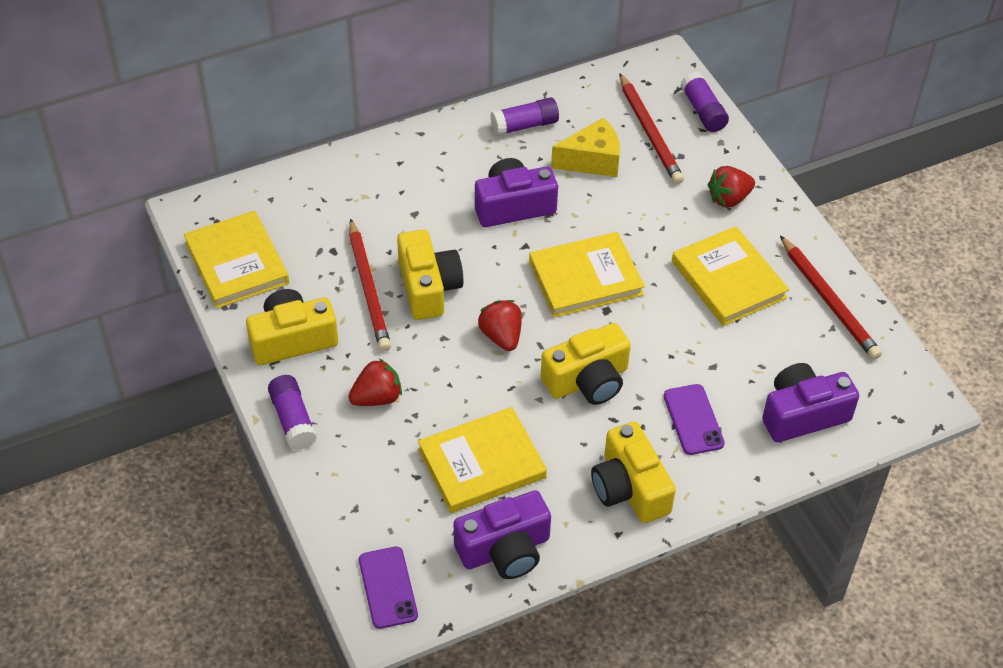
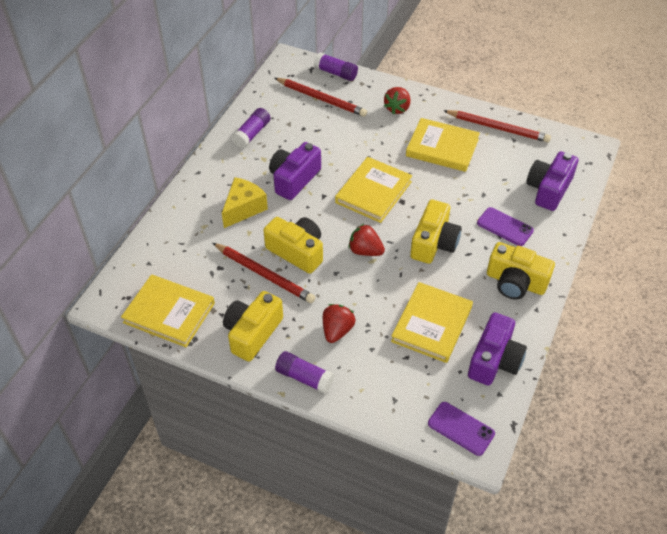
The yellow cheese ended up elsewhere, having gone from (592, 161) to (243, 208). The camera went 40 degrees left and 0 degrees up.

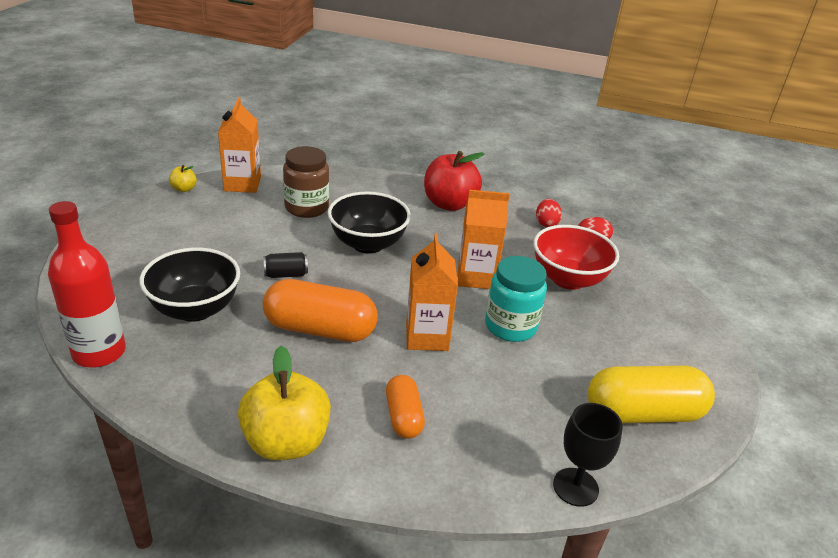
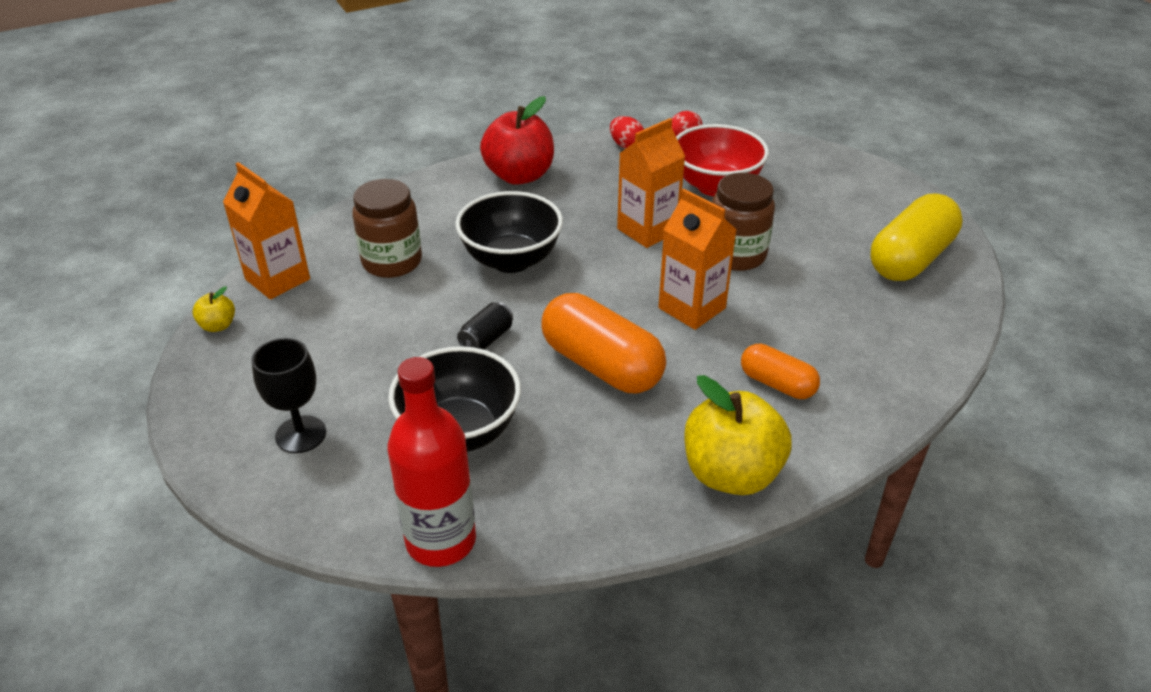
The orange capsule at (320, 329) ended up facing another way, 75 degrees clockwise from before. What was the turquoise jar at (510, 326) turned into the brown jar at (736, 255). The black goblet ended up elsewhere, having gone from (575, 487) to (301, 434). The camera went 40 degrees left and 5 degrees up.

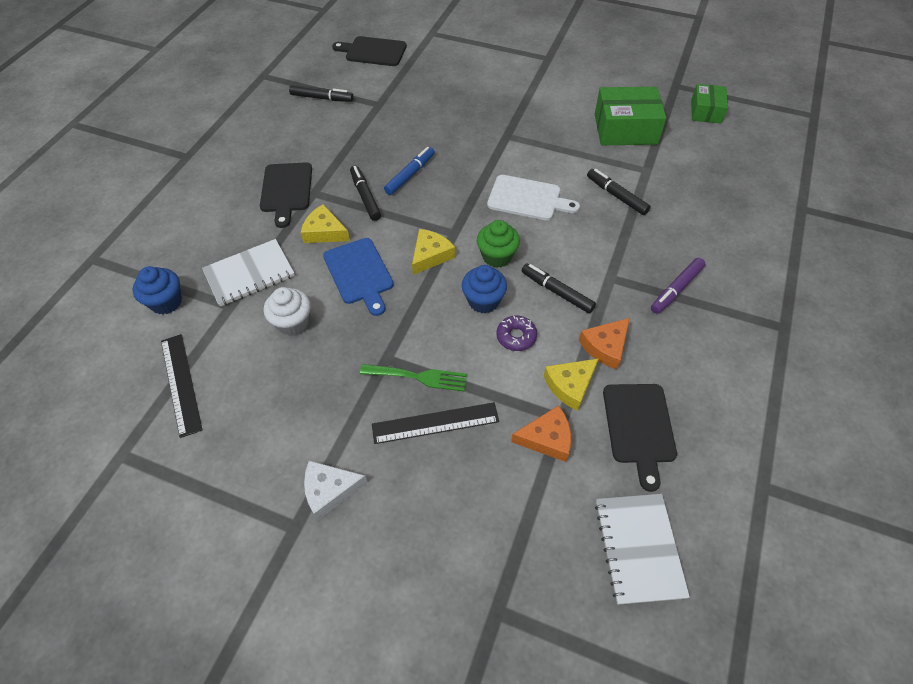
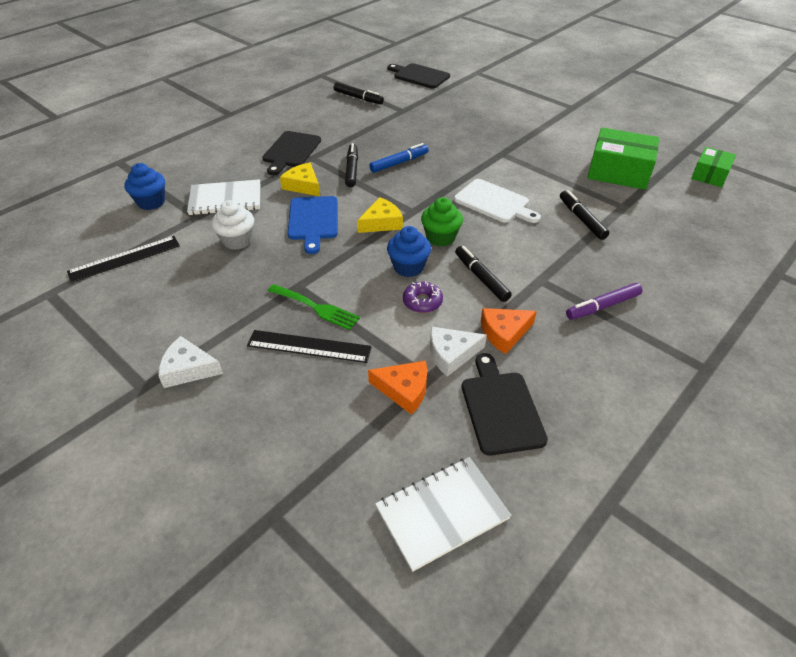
The black ruler at (181, 383) ended up facing another way, 60 degrees clockwise from before. What was the yellow cheese at (570, 385) turned into the white cheese at (451, 354). The white notebook at (638, 548) ended up facing another way, 45 degrees clockwise from before. The black cutting board at (639, 427) ended up facing another way, 150 degrees clockwise from before. The camera went 20 degrees right and 10 degrees down.

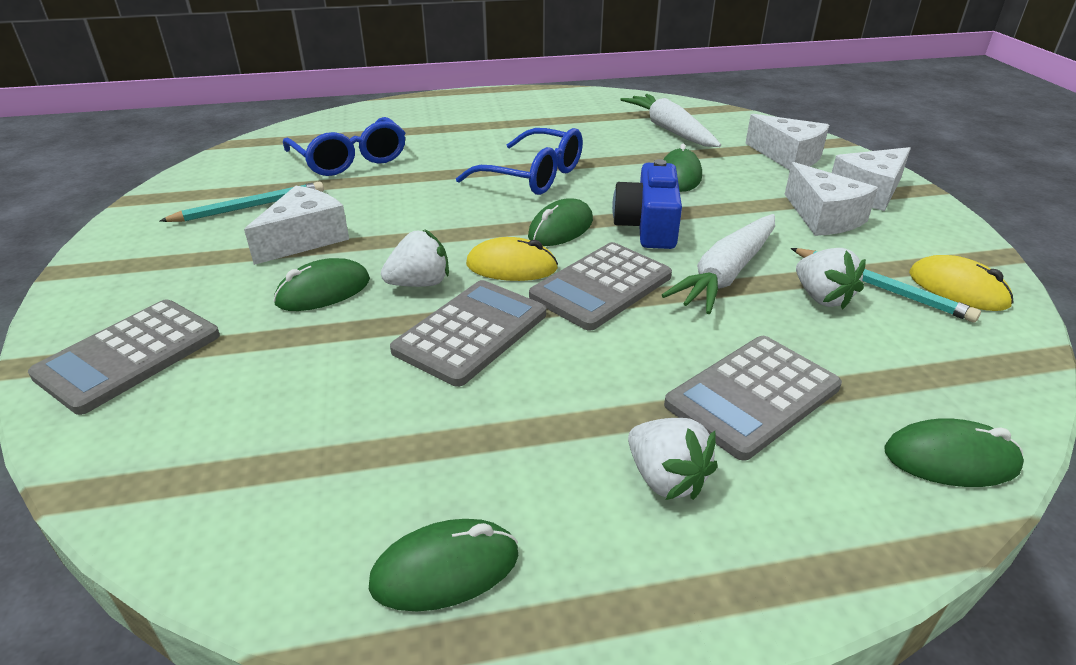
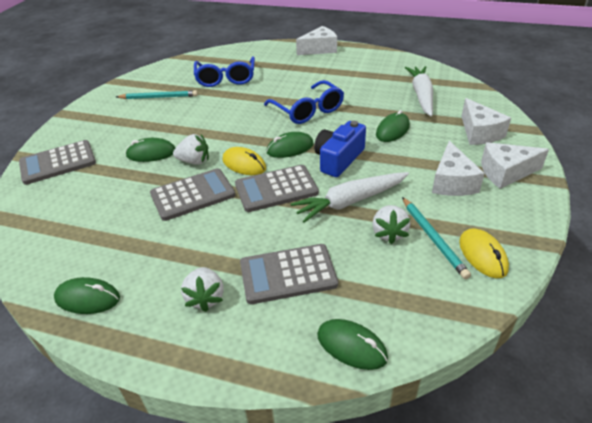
The white cheese ended up elsewhere, having gone from (305, 239) to (319, 49). The camera went 30 degrees right and 5 degrees up.

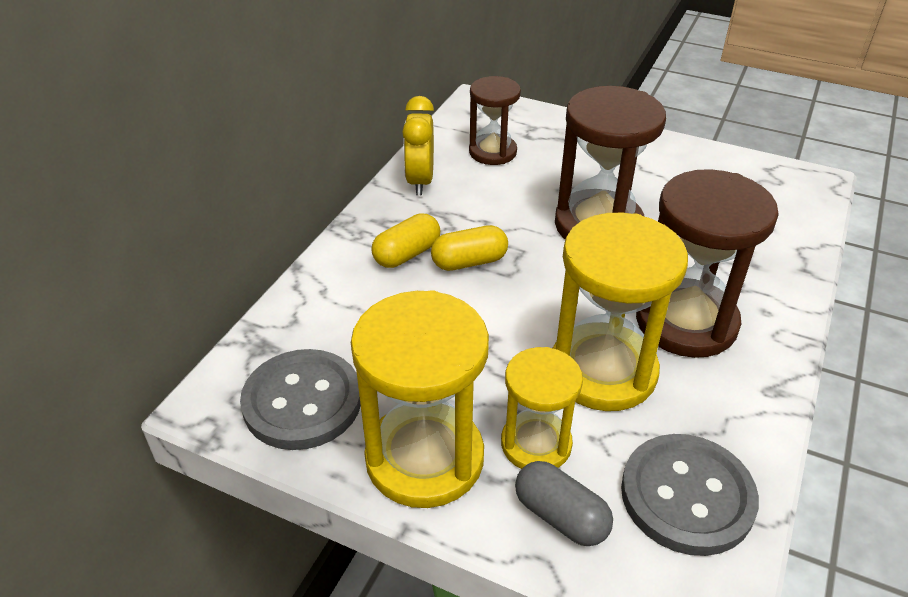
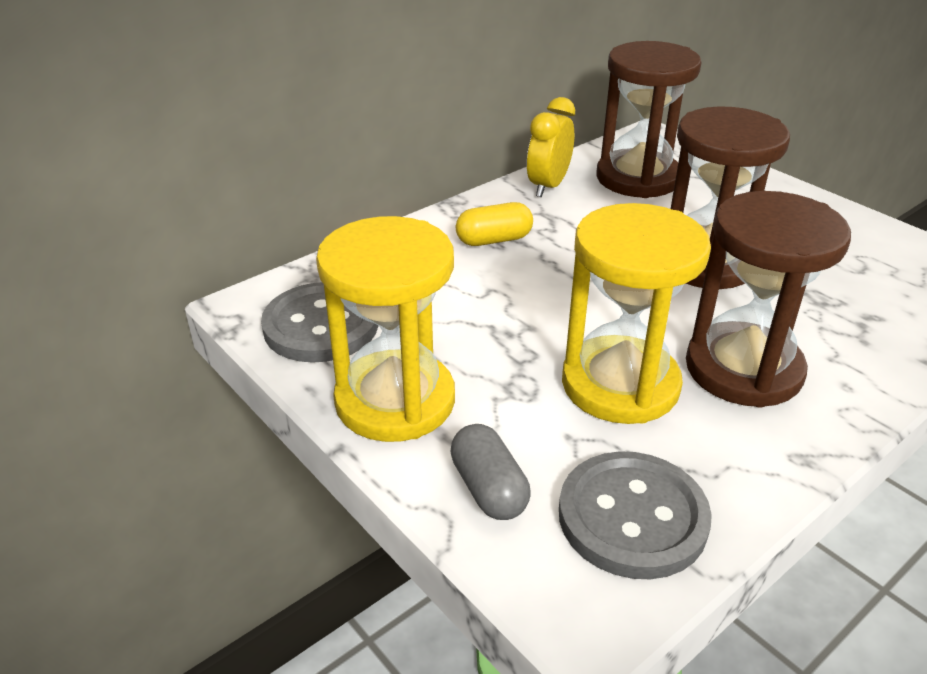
The second view lost the yellow capsule at (469, 262). The size of the brown hourglass at (492, 152) changed by a factor of 1.64. The second view lost the yellow hourglass at (536, 444). The camera went 25 degrees right and 5 degrees down.

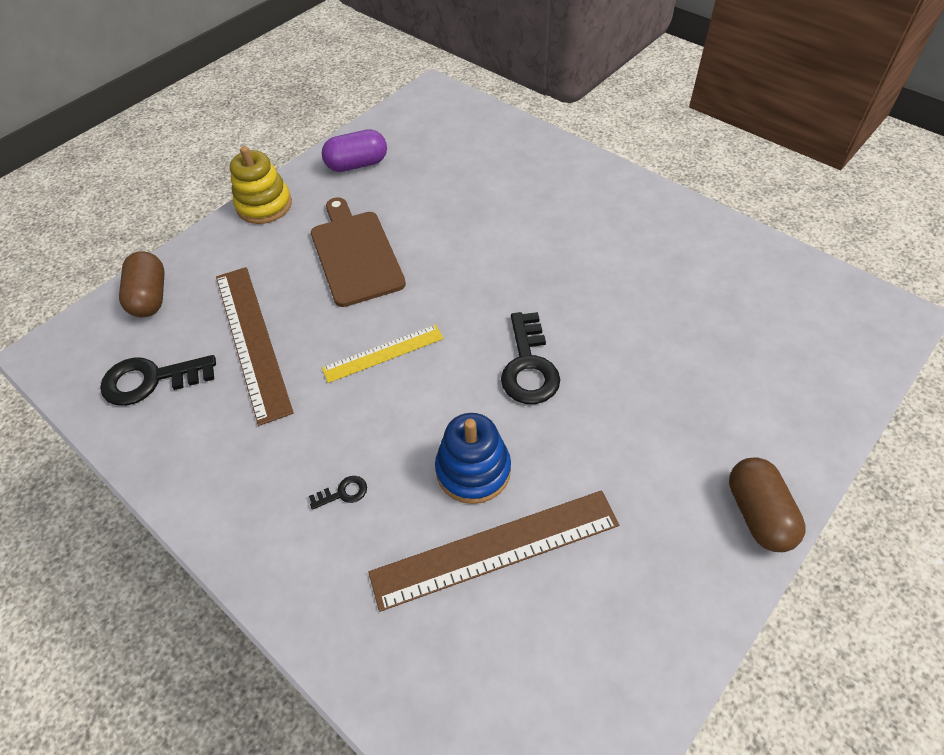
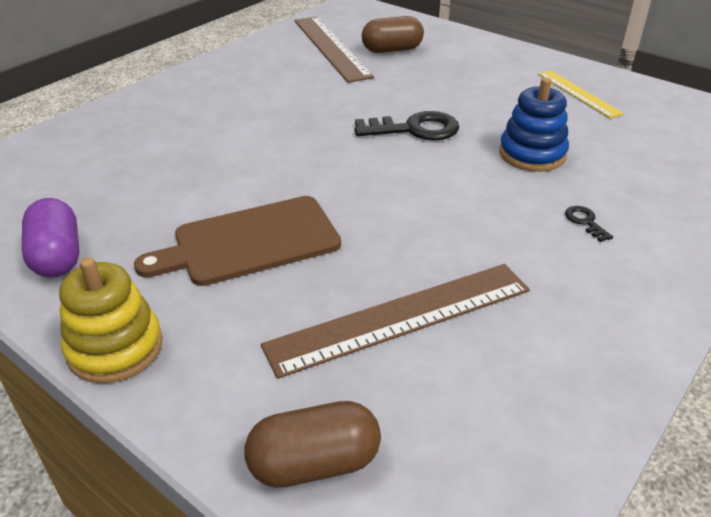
The second view lost the black key at (151, 380). The yellow ruler ended up elsewhere, having gone from (383, 353) to (578, 93). The brown ruler ended up elsewhere, having gone from (495, 549) to (331, 47). The brown capsule ended up elsewhere, having gone from (758, 514) to (392, 50). The camera went 95 degrees left and 15 degrees down.

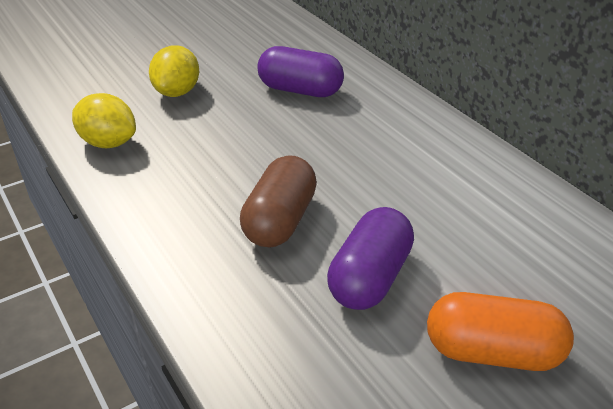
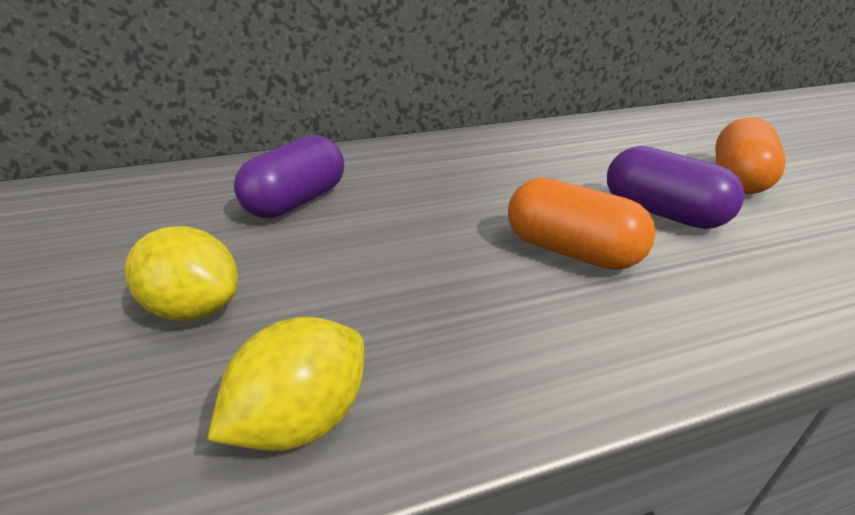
What was the brown capsule at (280, 221) turned into the orange capsule at (571, 251). The camera went 75 degrees left and 5 degrees down.

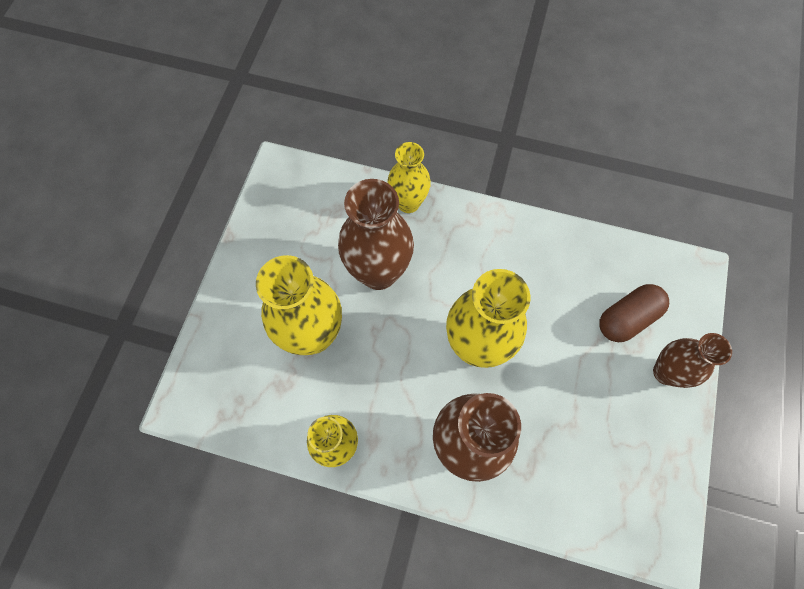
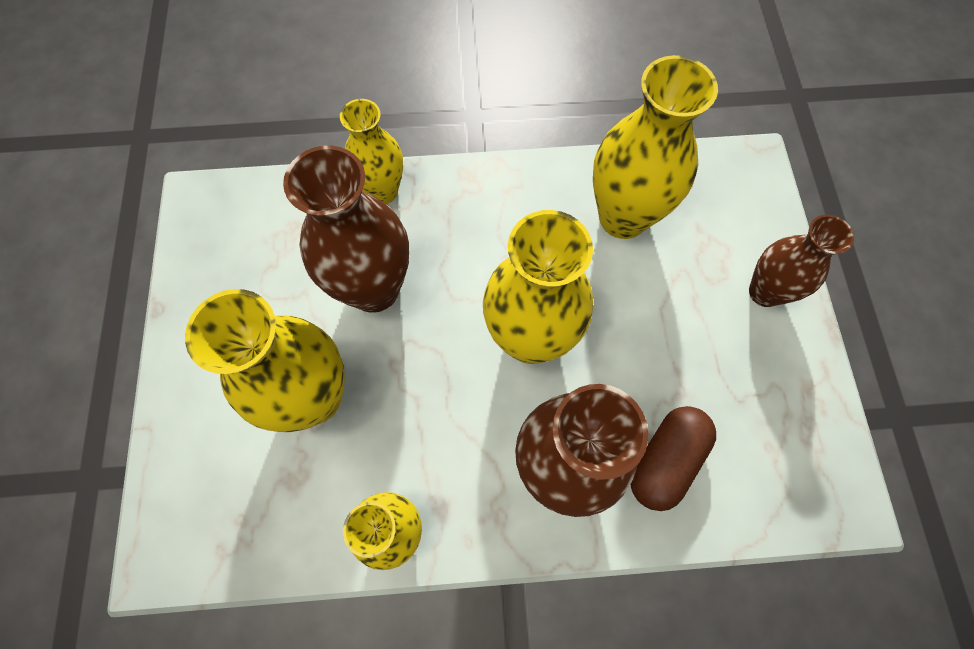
The brown capsule ended up elsewhere, having gone from (627, 318) to (665, 460). The second view gained the yellow vase at (623, 217). The camera went 20 degrees left and 0 degrees up.

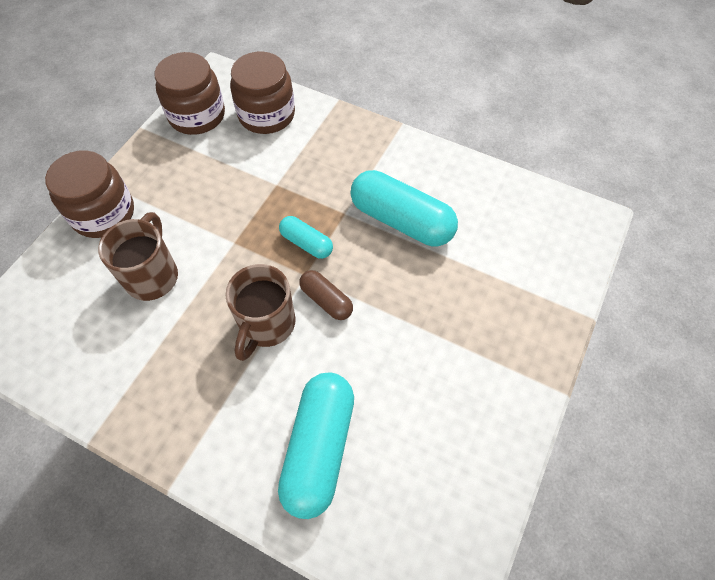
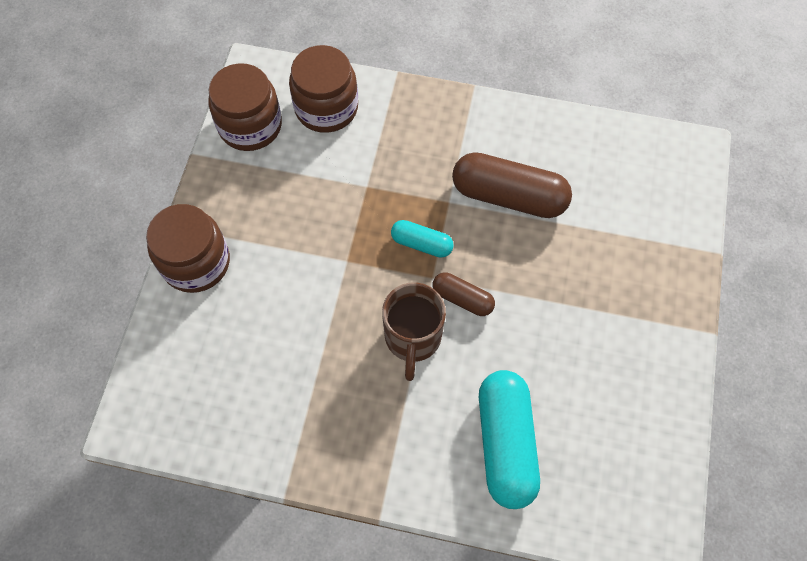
The second view lost the brown mug at (152, 275). What was the turquoise capsule at (401, 220) turned into the brown capsule at (508, 196). The camera went 15 degrees left and 5 degrees up.

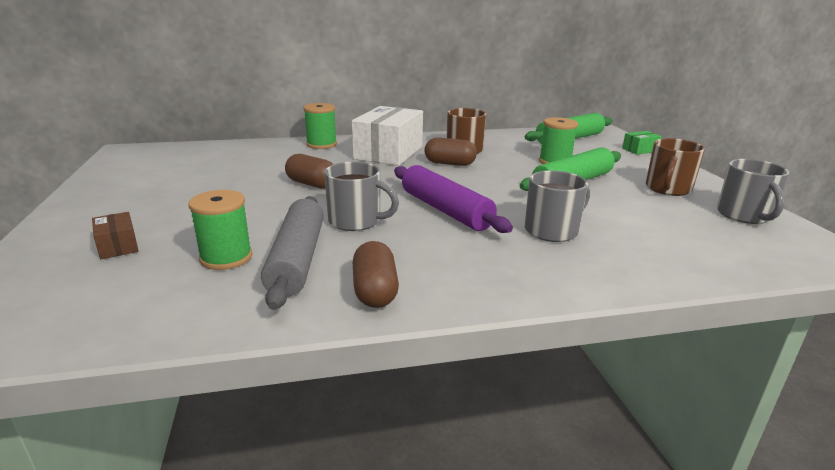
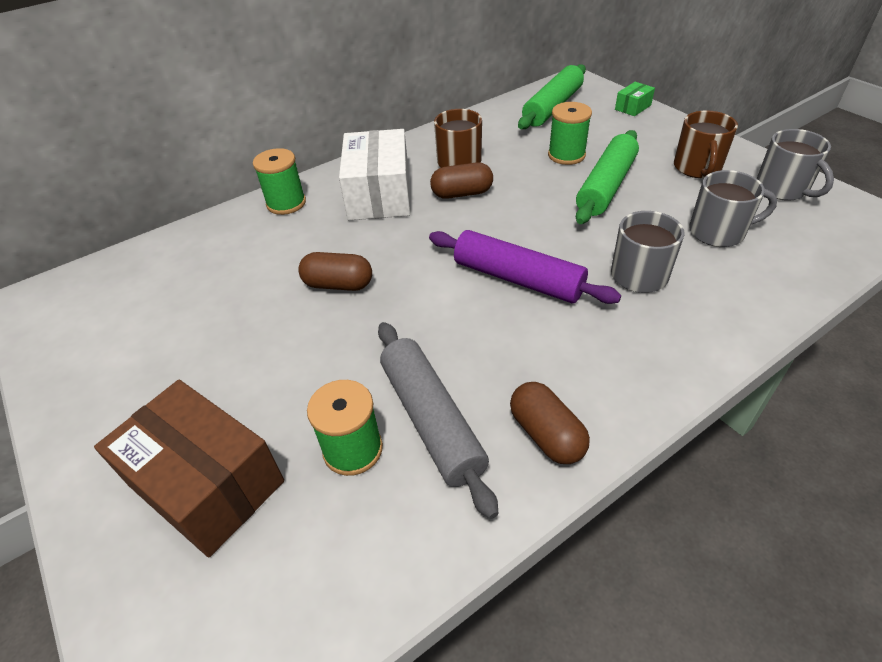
The size of the brown box at (118, 246) changed by a factor of 2.26. The grey mug ended up elsewhere, having gone from (356, 221) to (718, 232). The camera went 20 degrees left and 20 degrees up.

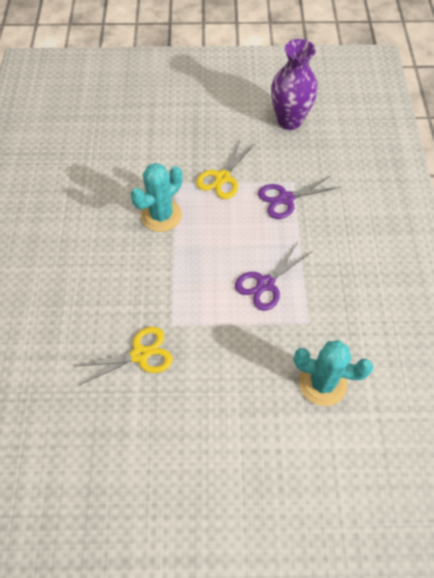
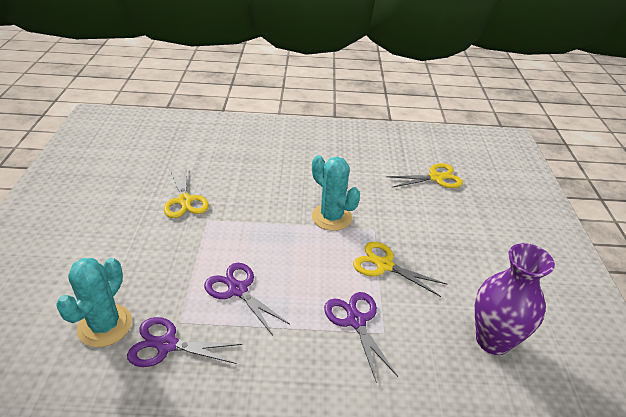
The second view gained the purple scissors at (166, 345). The second view gained the yellow scissors at (436, 178). The camera went 90 degrees right and 20 degrees down.

